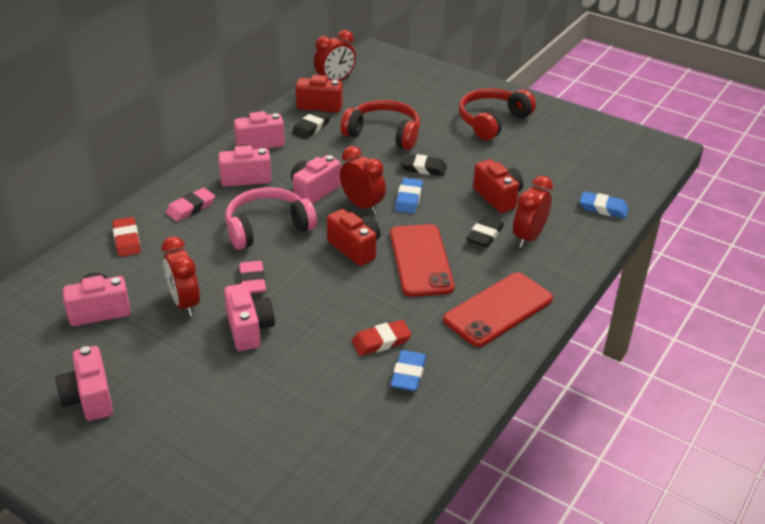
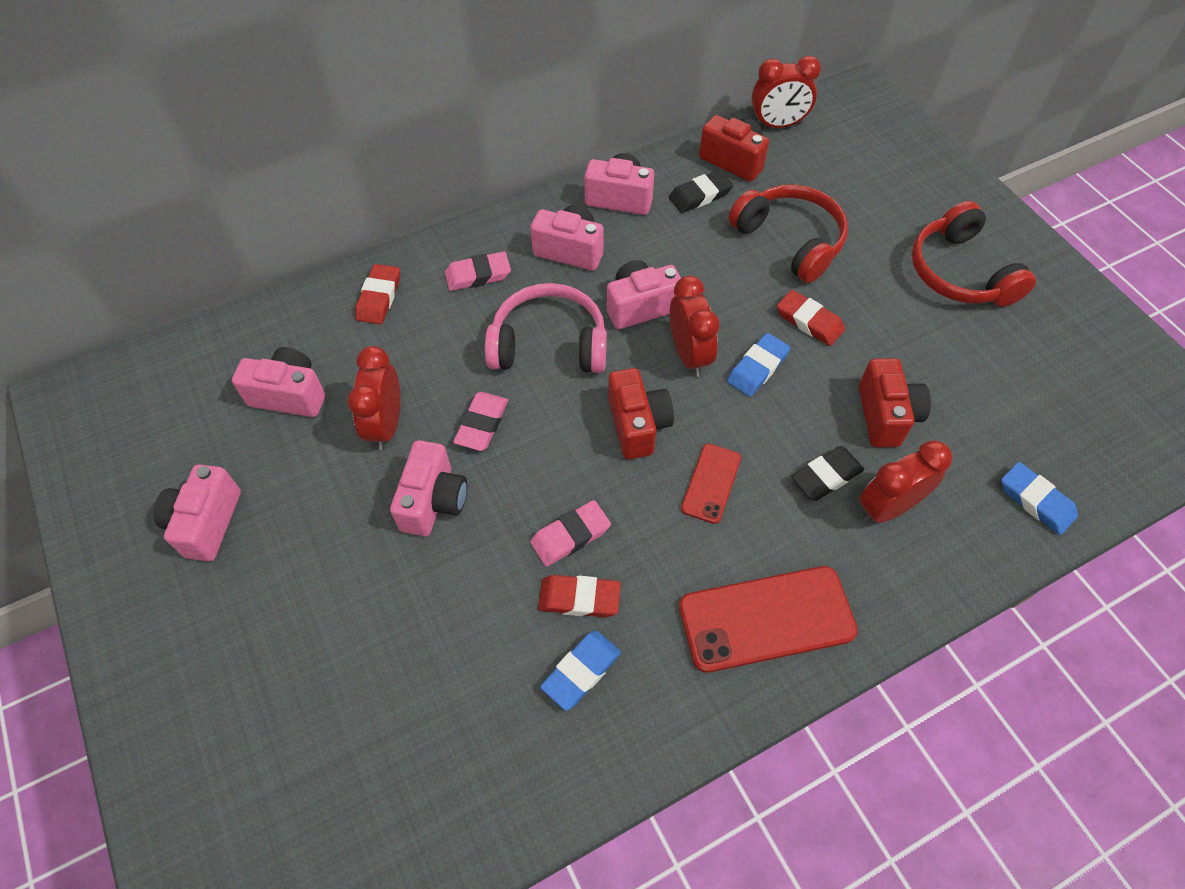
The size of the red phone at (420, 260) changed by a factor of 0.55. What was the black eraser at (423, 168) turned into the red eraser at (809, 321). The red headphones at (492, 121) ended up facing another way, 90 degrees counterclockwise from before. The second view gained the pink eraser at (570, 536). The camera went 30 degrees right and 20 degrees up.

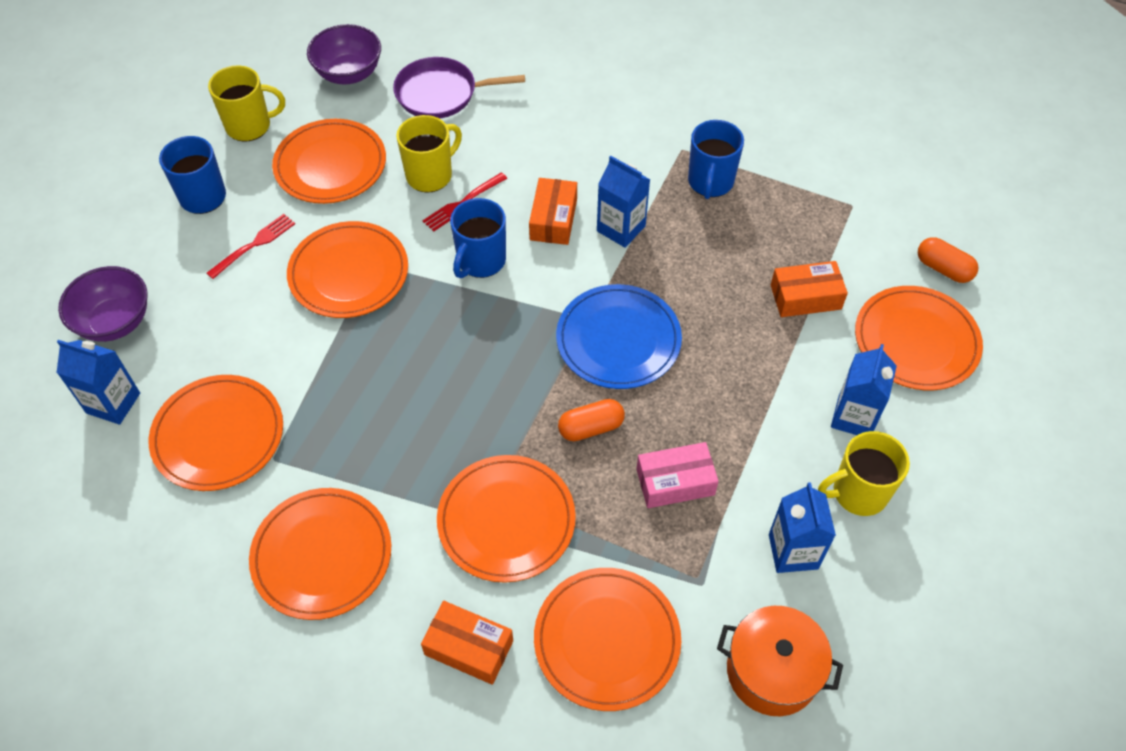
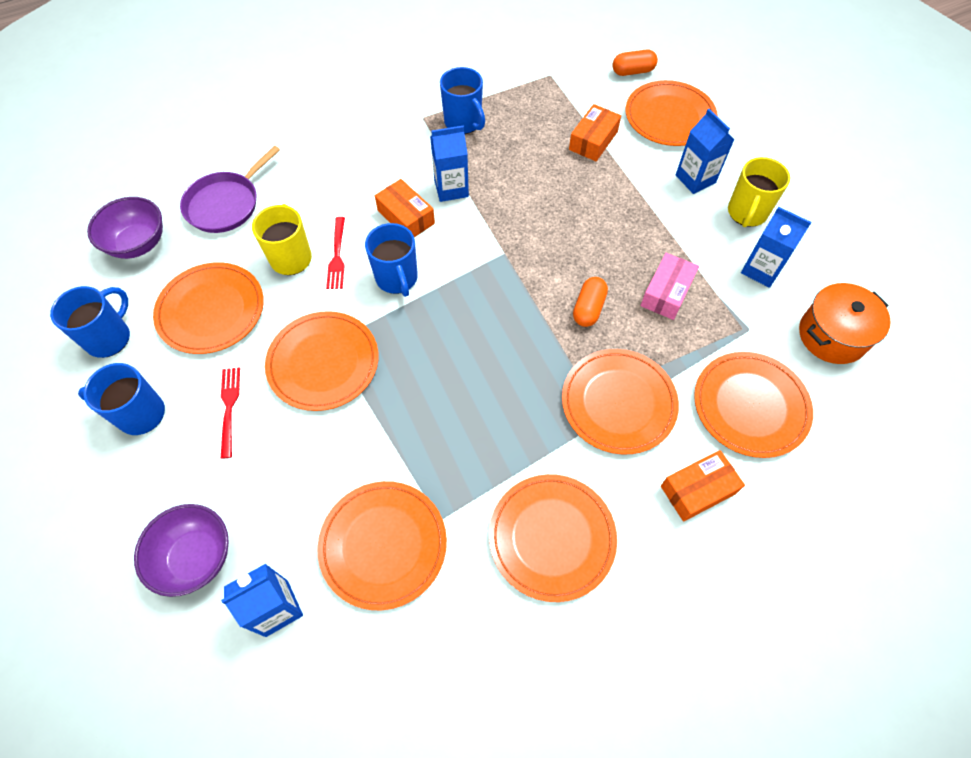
What was the yellow mug at (250, 126) turned into the blue mug at (109, 337). The second view lost the blue plate at (618, 340). The camera went 50 degrees left and 5 degrees up.

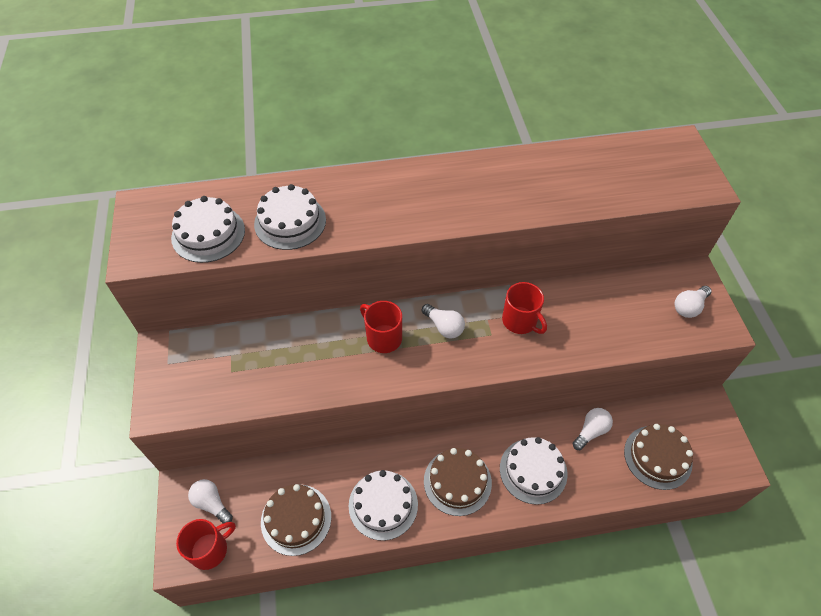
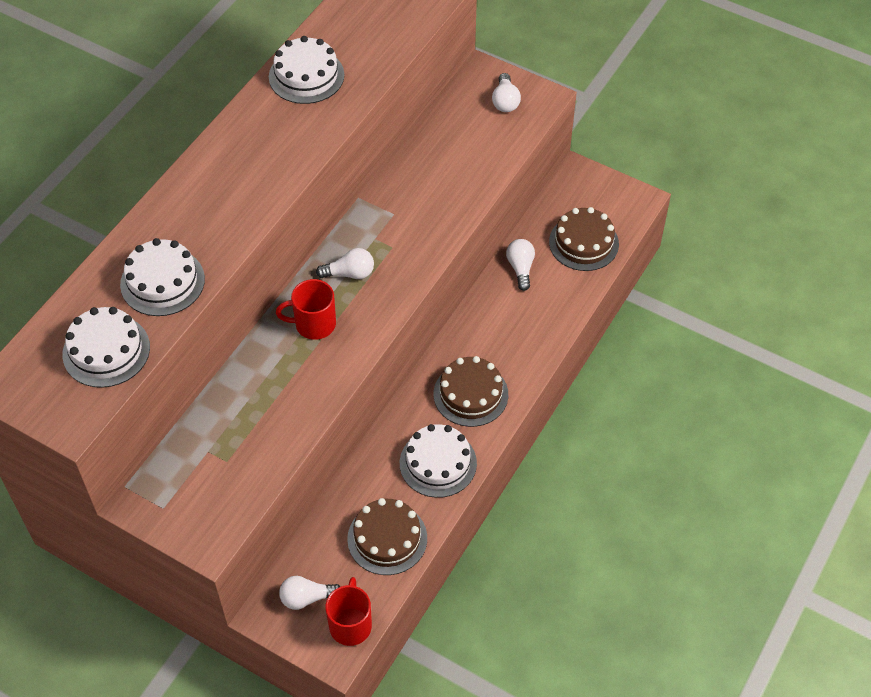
The white cake ended up elsewhere, having gone from (533, 471) to (306, 76). The second view lost the red mug at (520, 321). The camera went 50 degrees left and 0 degrees up.

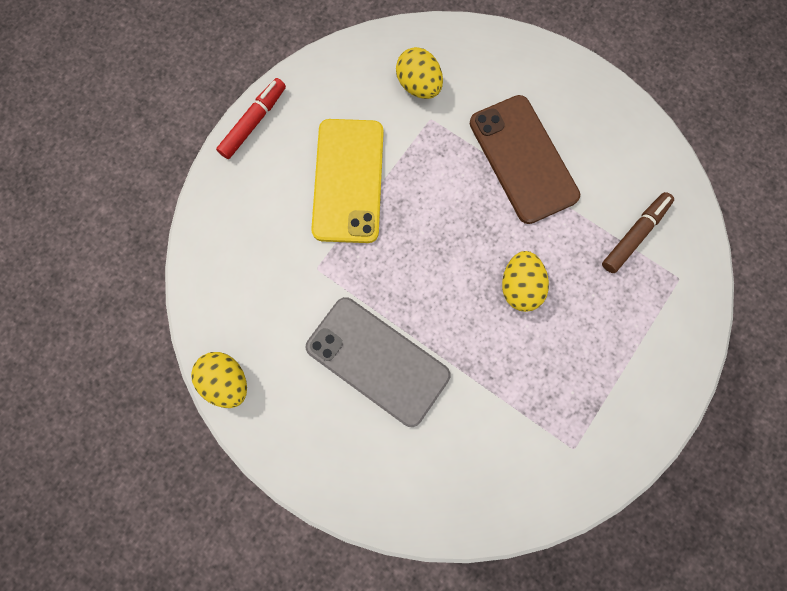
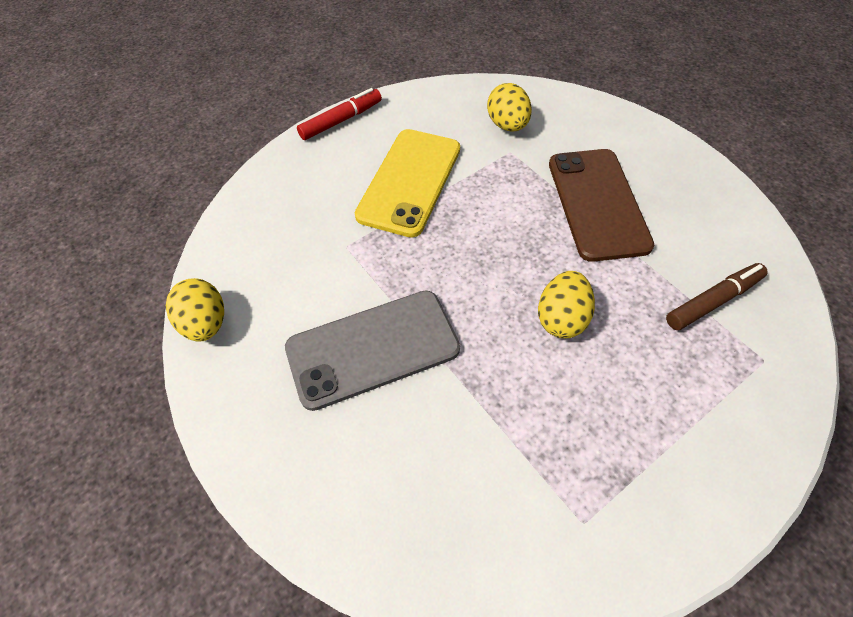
The grey phone at (377, 361) ended up facing another way, 75 degrees counterclockwise from before. The camera went 20 degrees right and 20 degrees down.

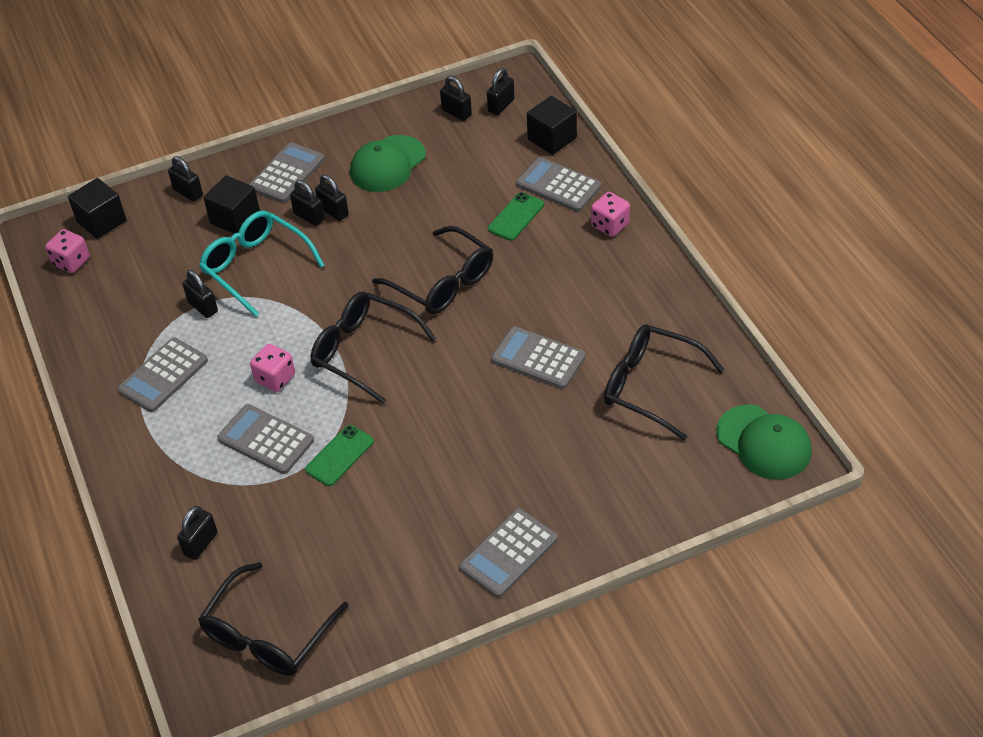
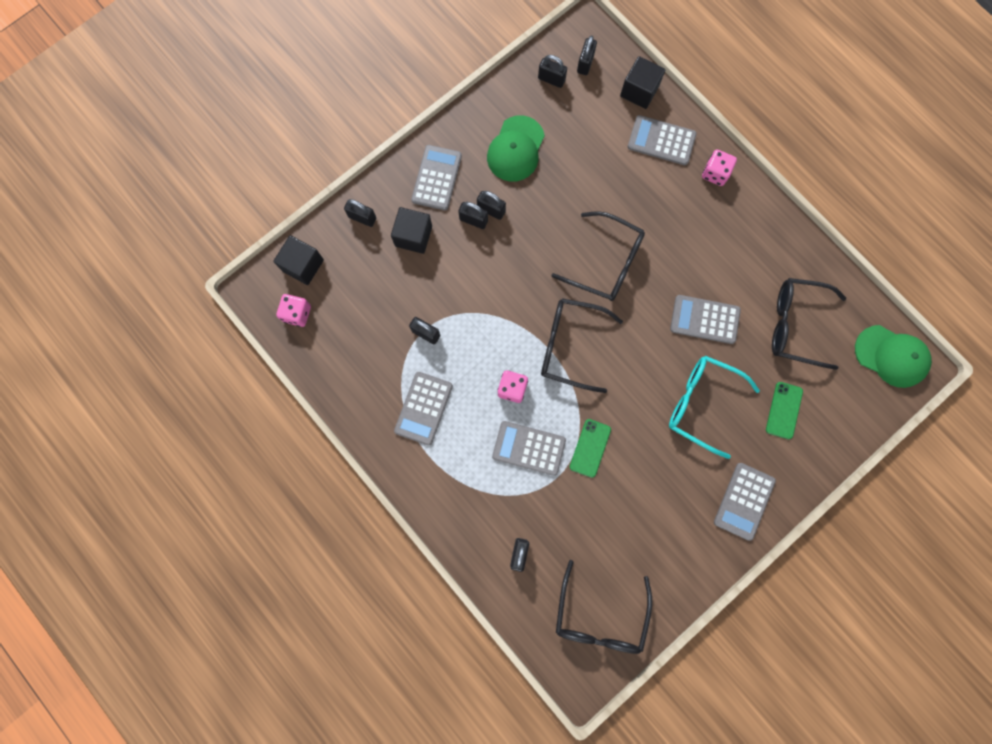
The turquoise glasses ended up elsewhere, having gone from (255, 267) to (701, 404). The green phone ended up elsewhere, having gone from (516, 217) to (784, 410). The camera went 20 degrees left and 30 degrees up.

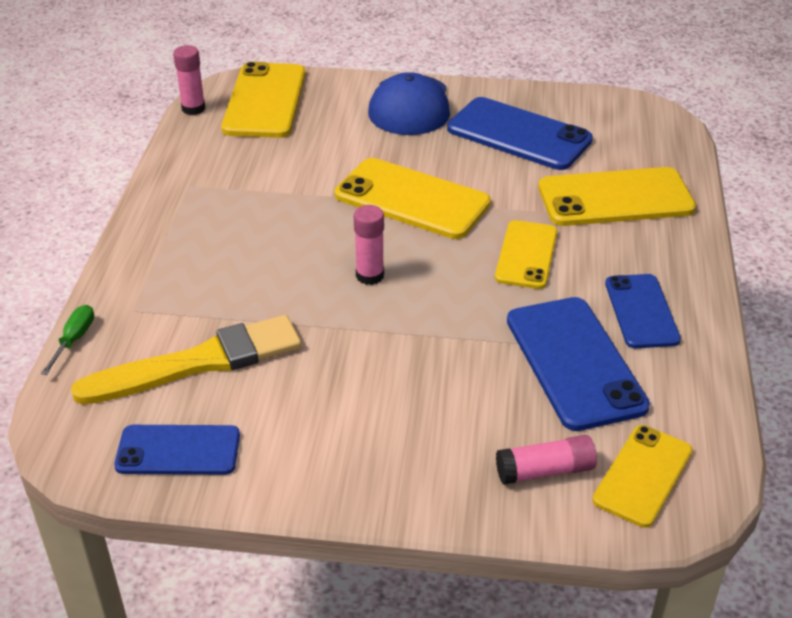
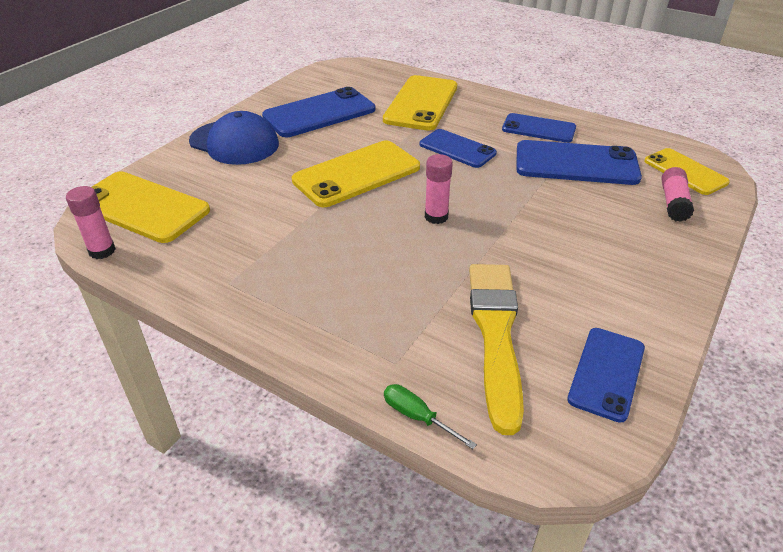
What was the yellow phone at (526, 255) turned into the blue phone at (457, 149). The camera went 65 degrees left and 0 degrees up.

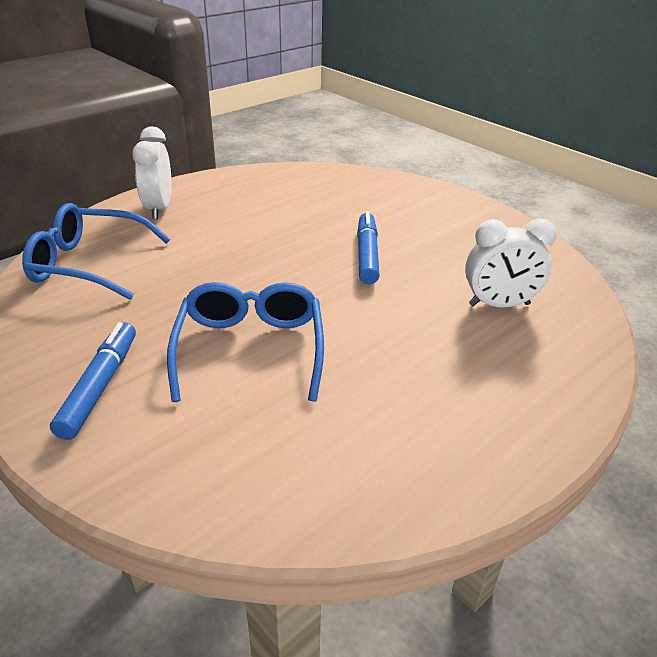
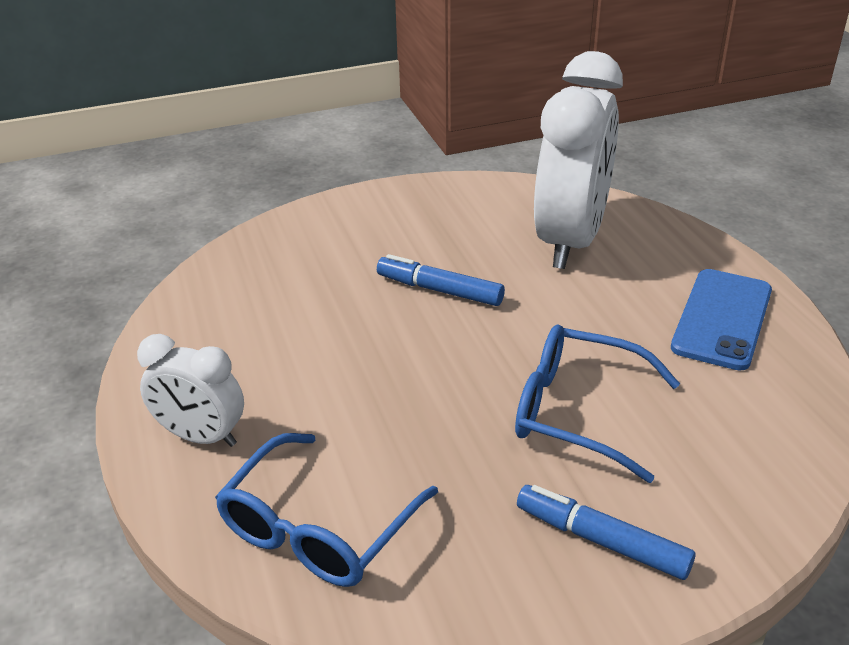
The size of the white clock at (499, 305) changed by a factor of 1.92. The second view gained the blue phone at (722, 319). The camera went 65 degrees left and 0 degrees up.

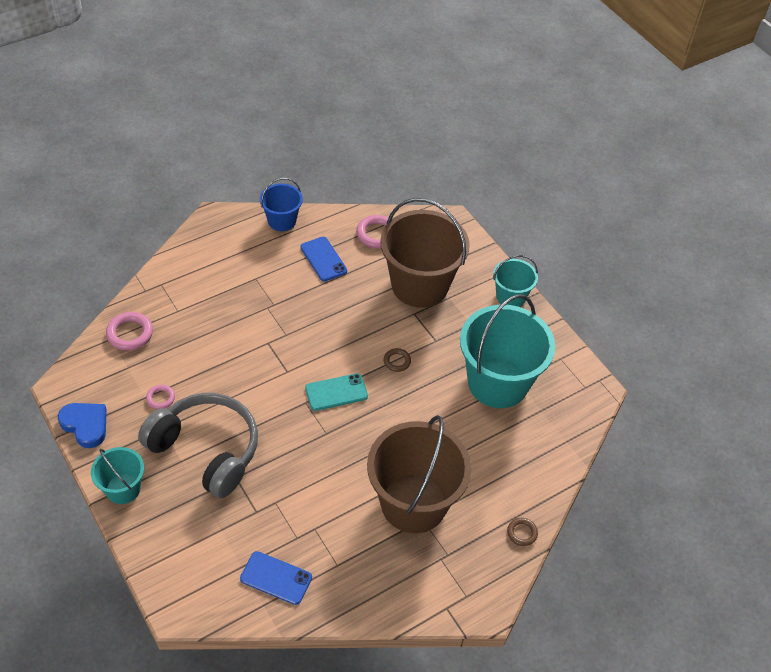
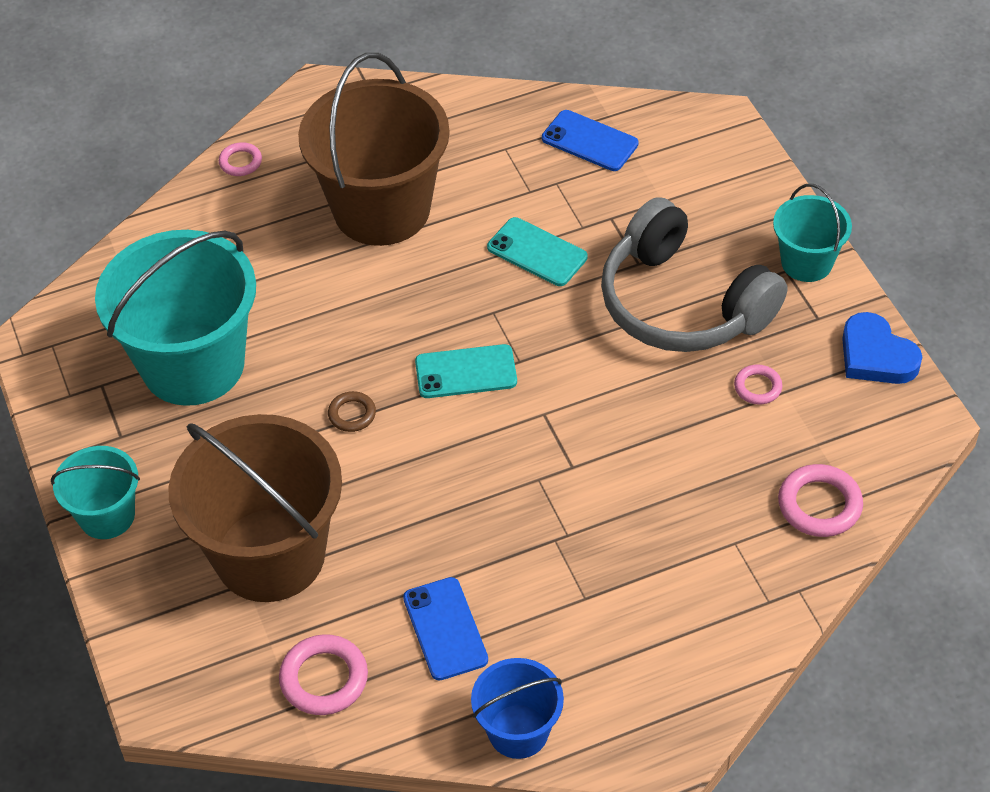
What was the brown ring at (522, 533) turned into the pink ring at (240, 162). The second view gained the turquoise phone at (537, 252). The camera went 165 degrees left and 0 degrees up.

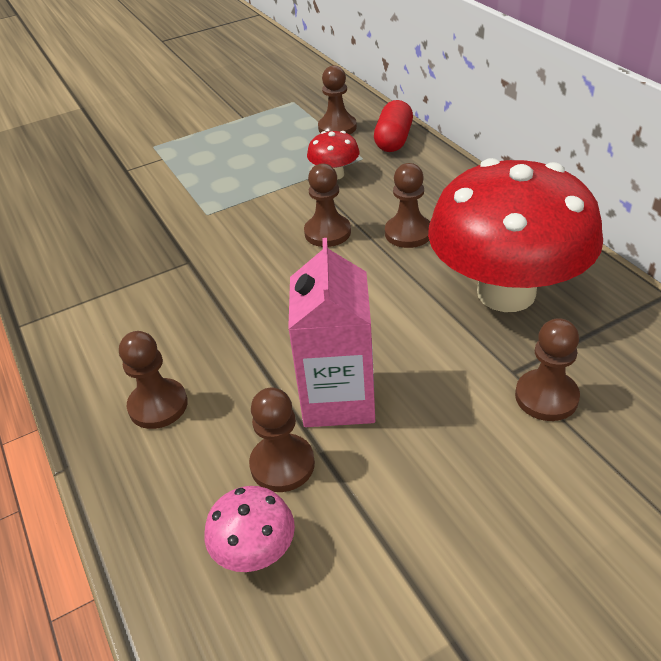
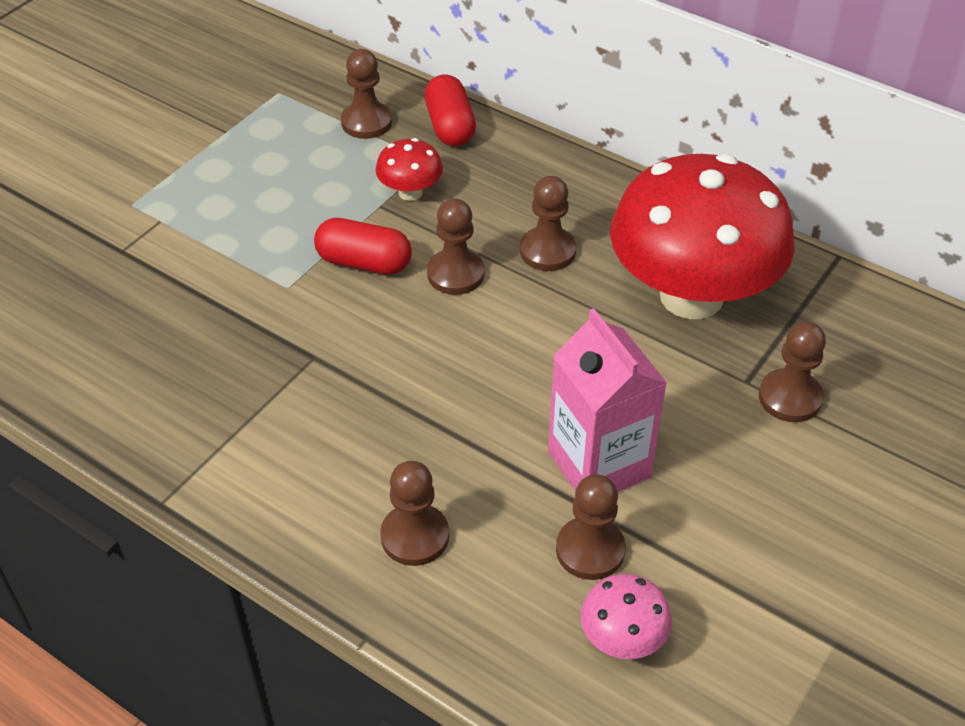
The second view gained the red capsule at (364, 263). The camera went 30 degrees left and 5 degrees up.

